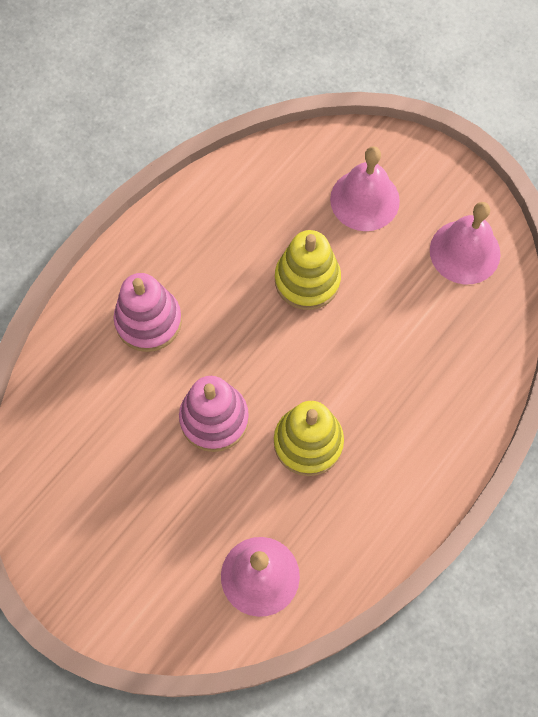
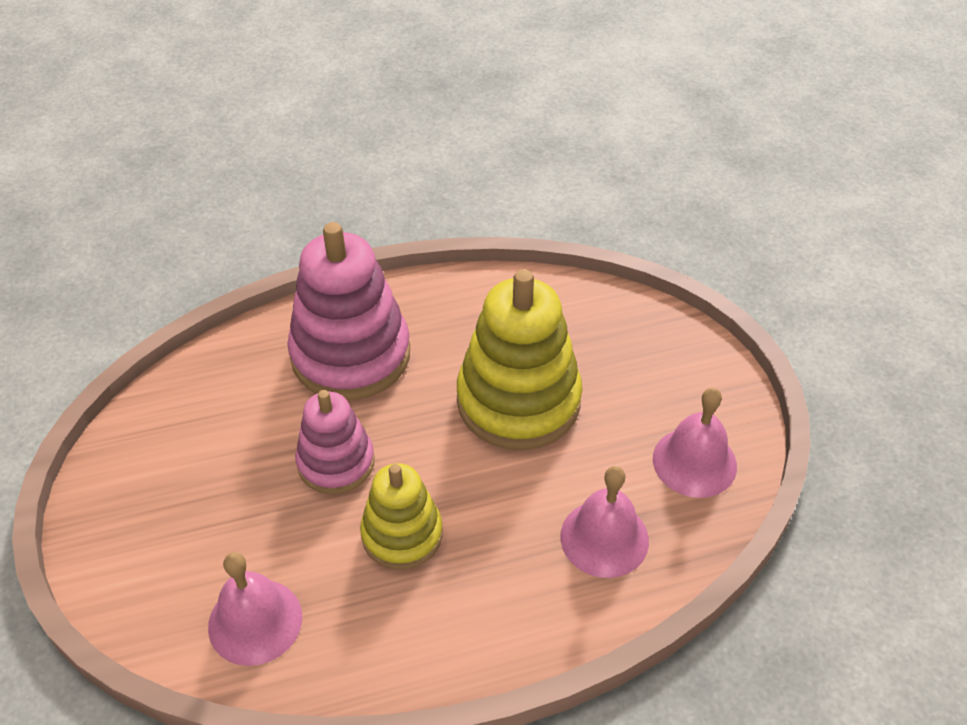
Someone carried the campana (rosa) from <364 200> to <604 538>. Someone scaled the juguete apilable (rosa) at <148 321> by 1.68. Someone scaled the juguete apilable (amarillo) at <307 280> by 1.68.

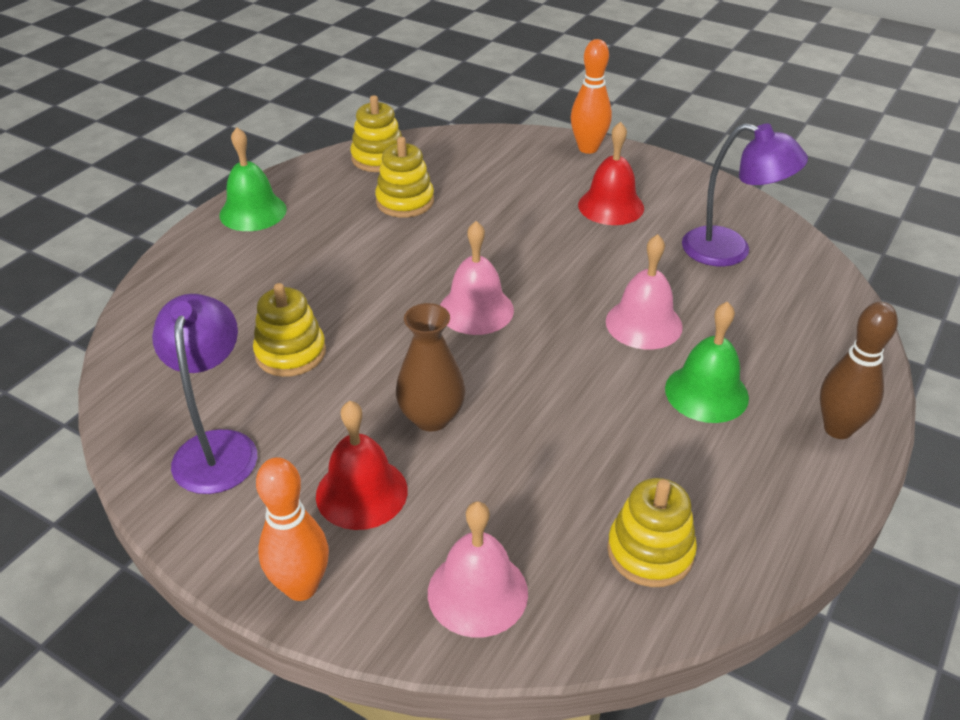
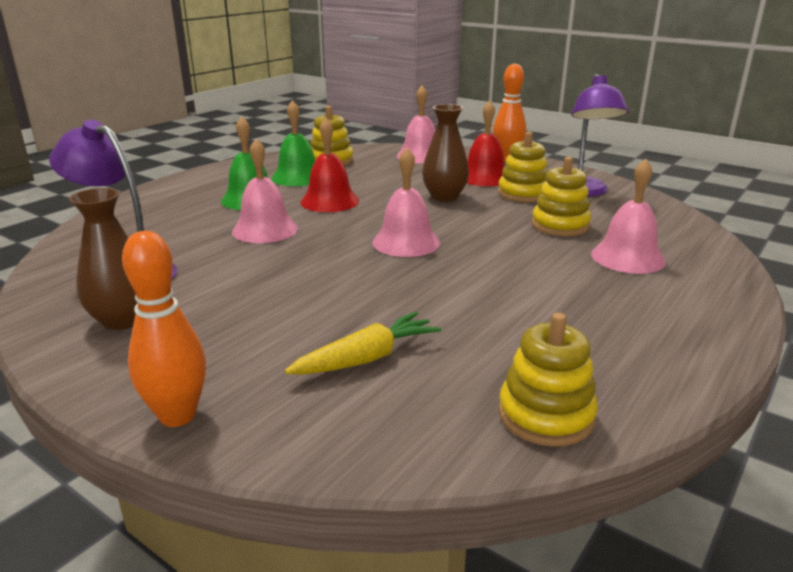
Someone took away the bolo (marrón) at <838 429>. Someone put down the florero (marrón) at <122 320>. Someone put down the zanahoria (amarillo) at <367 358>. Someone put down the campana (rosa) at <627 257>. Someone carried the campana (verde) from <253 212> to <298 177>. Someone carried the juguete apilable (amarillo) from <405 201> to <523 193>. Someone carried the campana (rojo) from <611 206> to <329 201>.

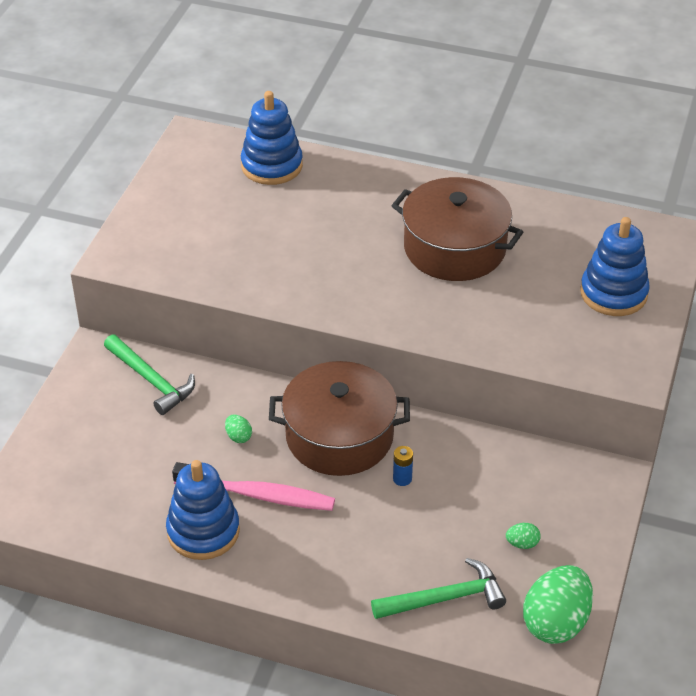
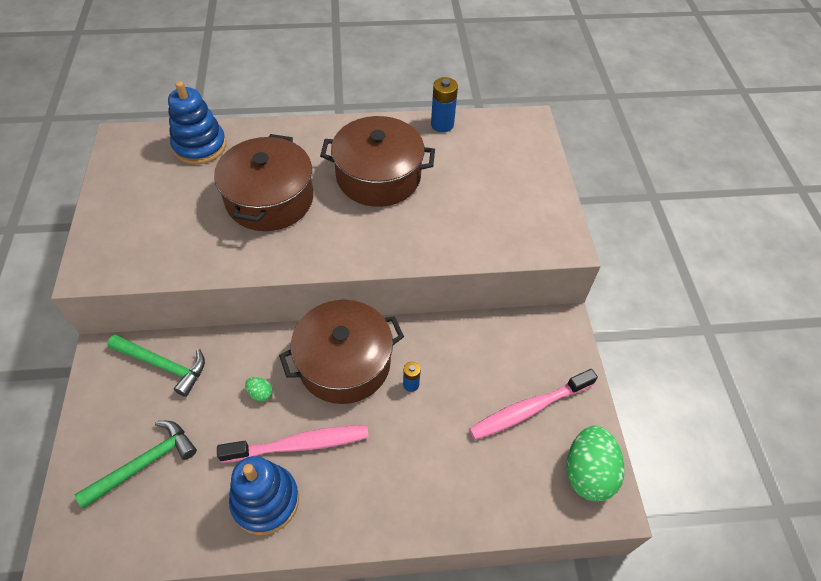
Someone took away the juguete apilable (azul) at <613 293>. Someone put down the olla (marrón) at <270 199>. Someone put down the pila (azul) at <442 124>. Someone carried the martillo (verde) from <445 598> to <145 463>. Someone swapped the huevo (verde) at <522 543> for the cepillo de dientes (rosa) at <528 409>.

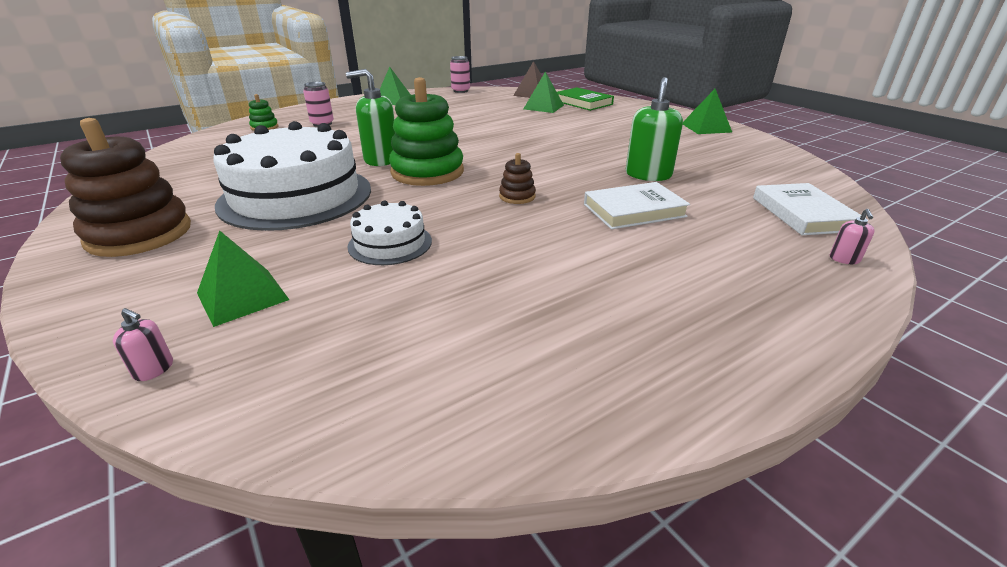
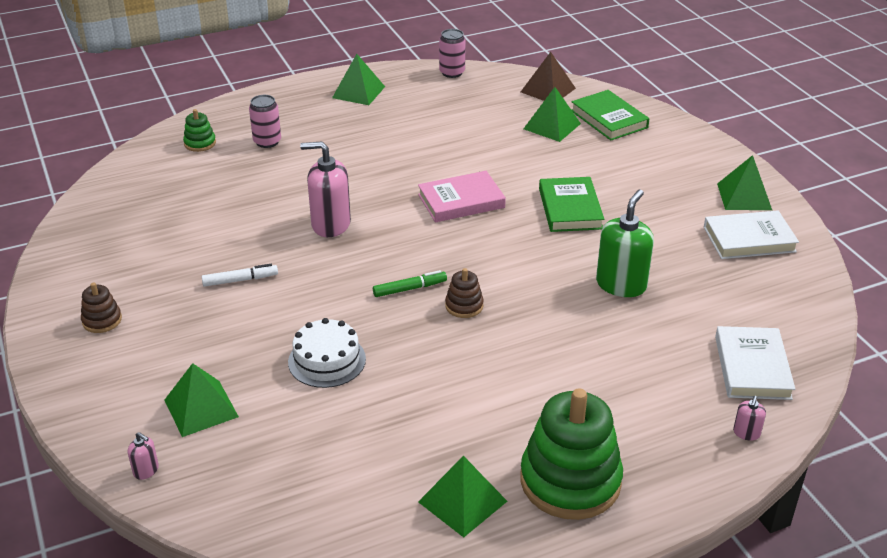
Someone put down the rotulador (verde) at <409 288>. Someone put down the libro (rosa) at <461 201>. Someone put down the pirámide (verde) at <462 501>. Someone put down the libro (verde) at <570 208>. Someone carried the juguete apilable (verde) from <427 172> to <570 481>. Someone carried the libro (blanco) from <634 210> to <749 239>. Someone swapped the tarta (blanco) at <296 196> for the rotulador (blanco) at <240 280>. Someone repainted the dispensador de jabón (verde) at <381 159>, which became the dispensador de jabón (rosa) at <330 224>. Someone scaled the juguete apilable (marrón) at <139 234> by 0.45.

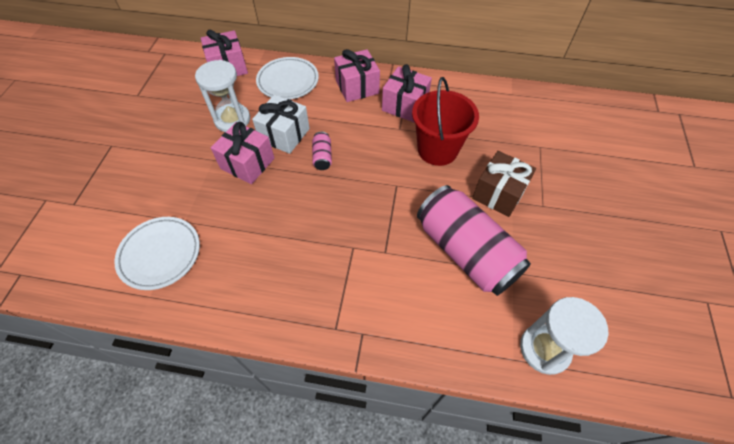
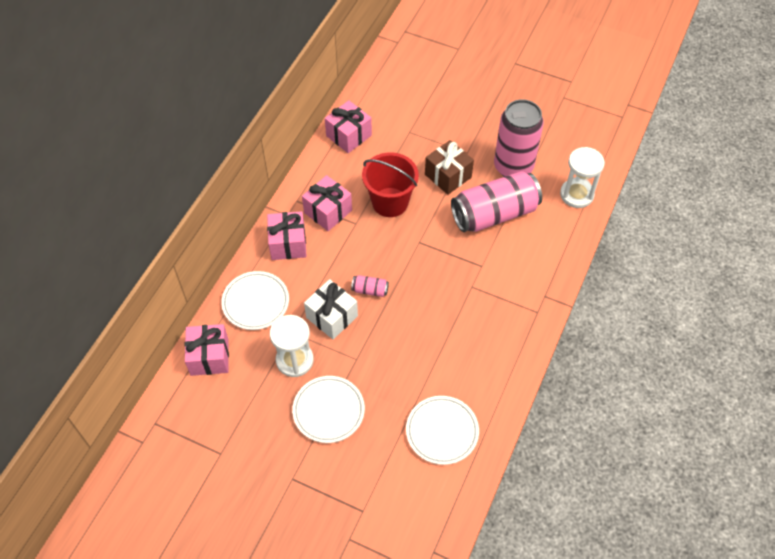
Someone put down the plato (blanco) at <328 411>. Someone put down the lata (rosa) at <513 167>. Someone carried the regalo (rosa) from <247 163> to <348 135>.

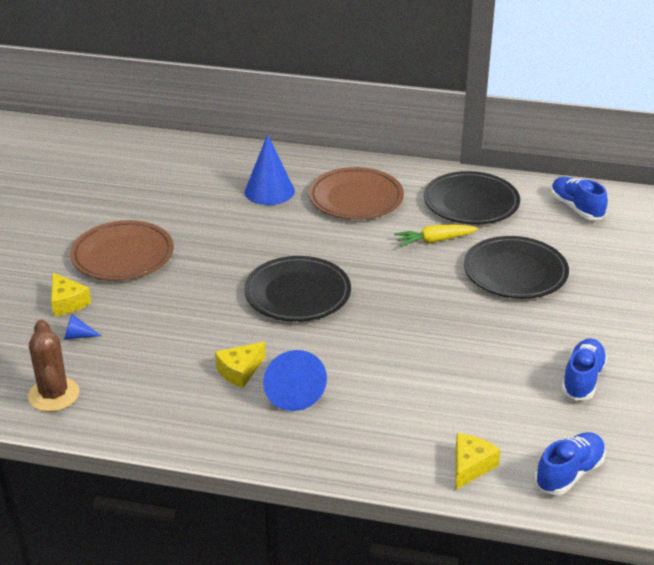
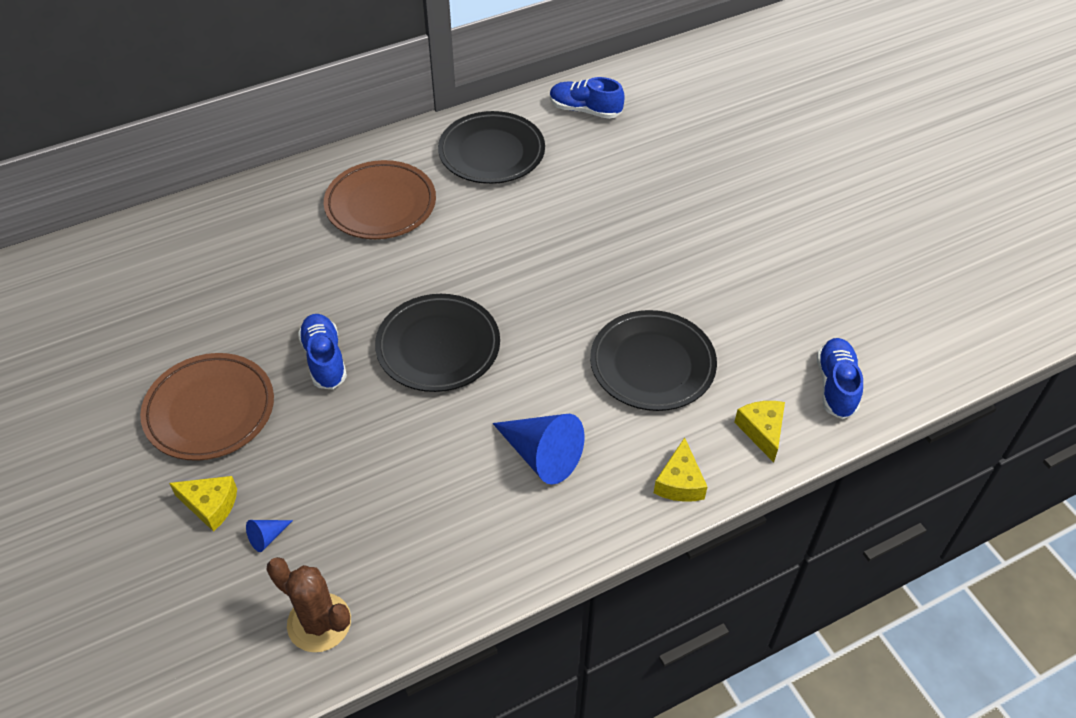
Someone took away the cono (azul) at <269 191>. Someone took away the zanahoria (amarillo) at <435 241>. Someone carried the queso (amarillo) from <240 371> to <679 482>. Someone carried the plato (negro) from <515 272> to <652 365>. Someone carried the zapato (azul) from <582 379> to <324 359>.

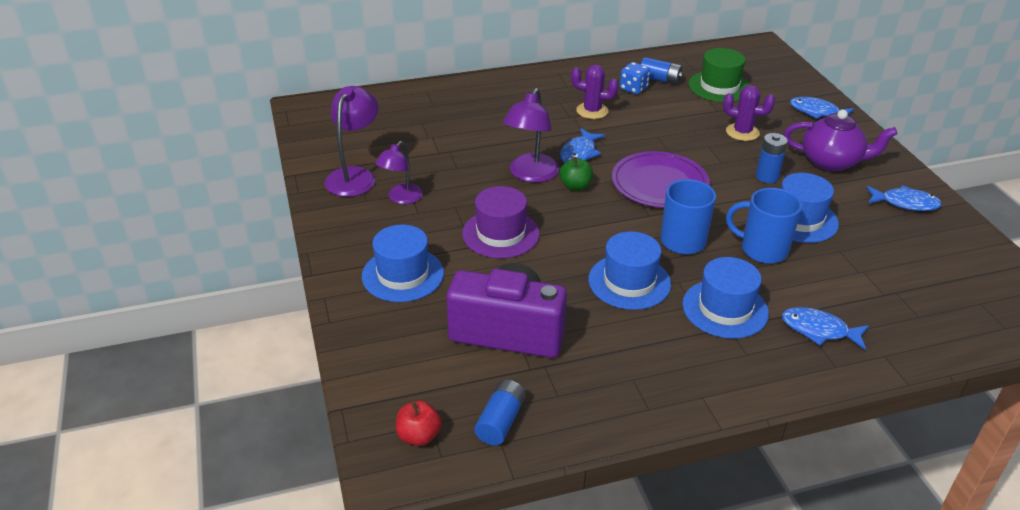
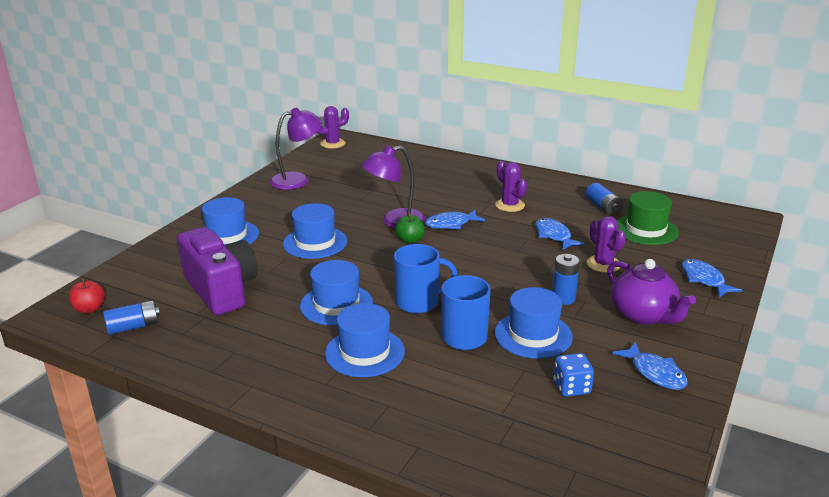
Someone took away the lámpara (morado) at <401 198>. Someone took away the plato (morado) at <659 183>. Someone put down the cactus (morado) at <332 144>. Someone carried the dado (azul) from <633 88> to <571 387>. Someone carried the pez (azul) from <819 330> to <554 236>. Someone repainted the sombrero (morado) at <500 234>, which became the sombrero (azul) at <315 242>.

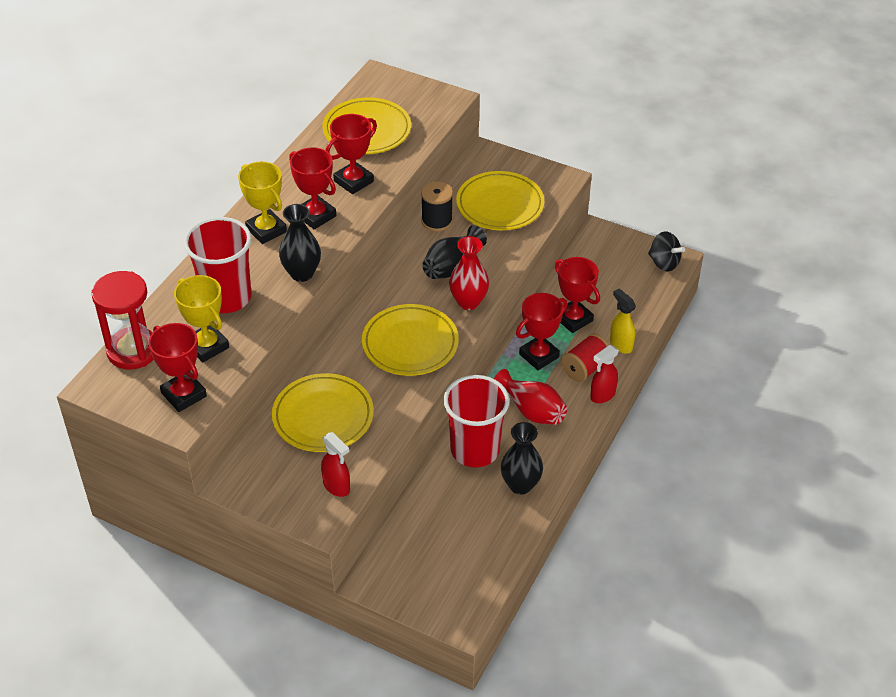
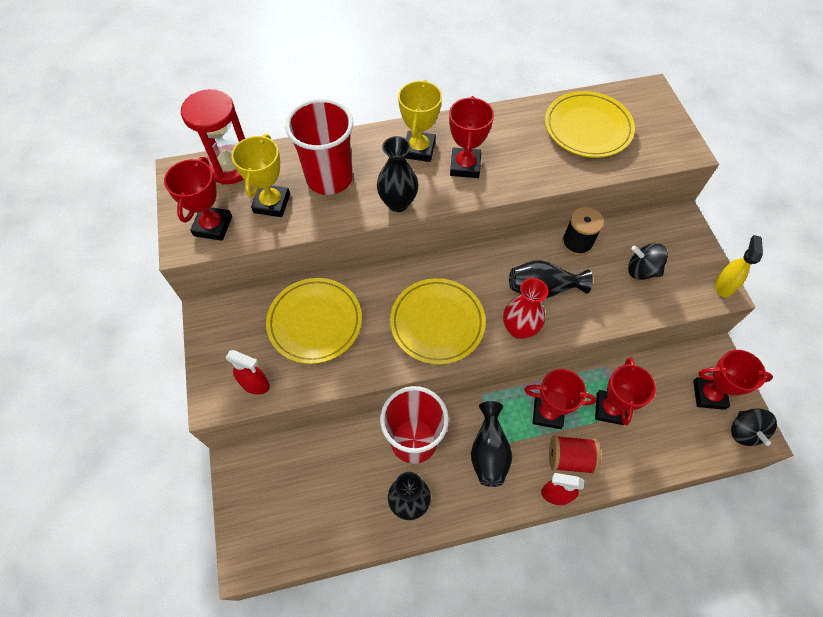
Someone carried the trofeo (rojo) from <353 181> to <709 395>. Someone carried the pulverizador (amarillo) from <620 344> to <723 286>. Someone swapped the plato (amarillo) at <500 205> for the peonza (negro) at <642 270>. Someone repainted the florero (rojo) at <531 410>, which became the florero (negro) at <489 451>. Someone rotated the pulverizador (rojo) at <337 487> by 75 degrees counterclockwise.

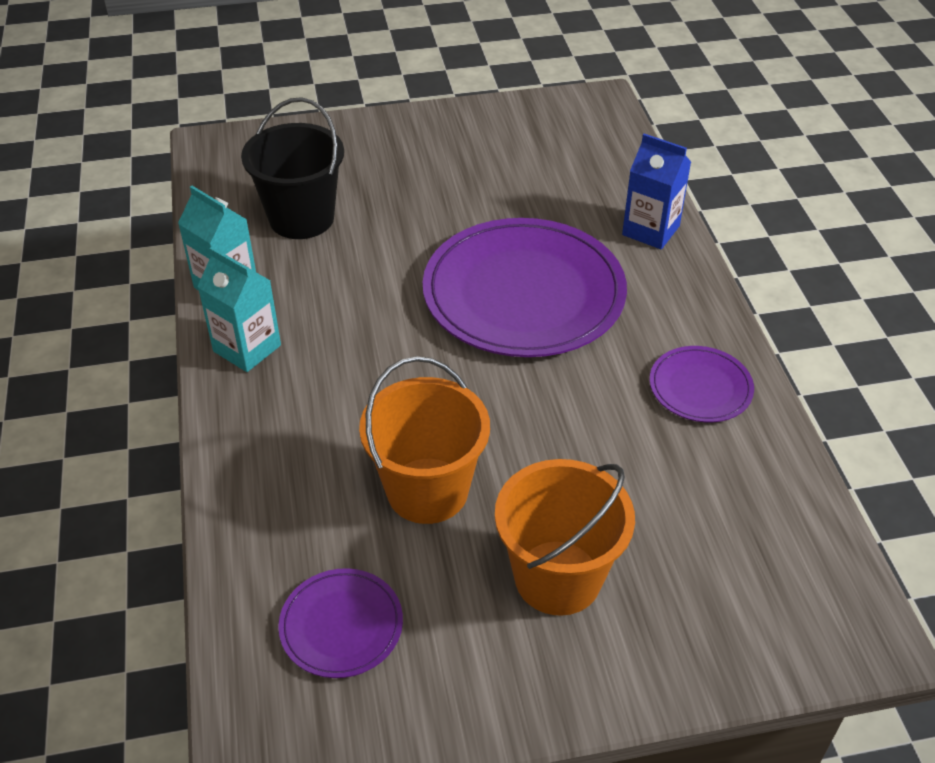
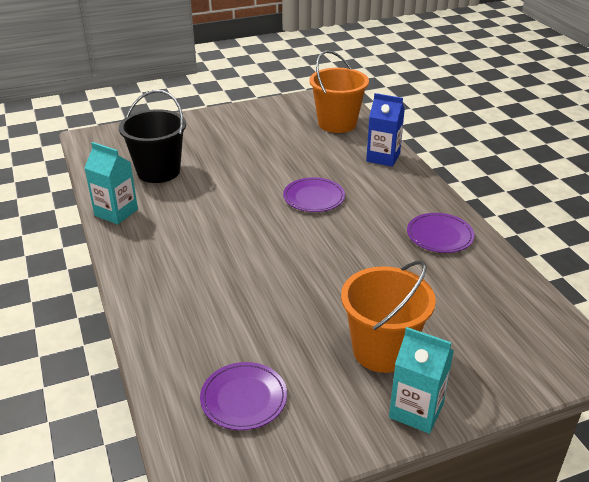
Someone carried the cartón de leche (turquesa) from <247 348> to <416 410>. Someone carried the balde (naranja) from <427 490> to <337 123>. Someone scaled the plato (morado) at <524 293> by 0.47.

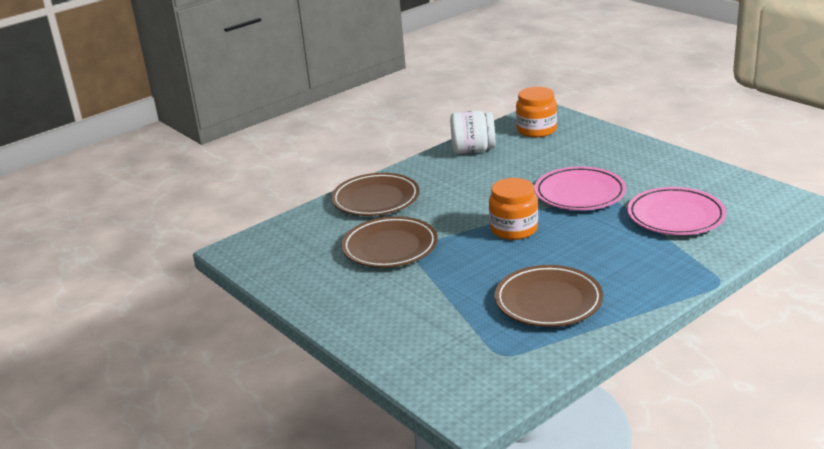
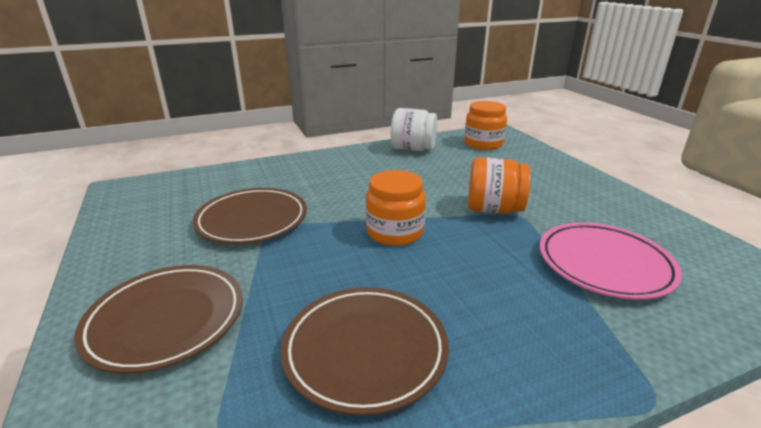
Someone carried the plato (marrón) from <376 199> to <166 320>. Someone swapped the plato (rosa) at <579 193> for the tarro (naranja) at <493 209>.

